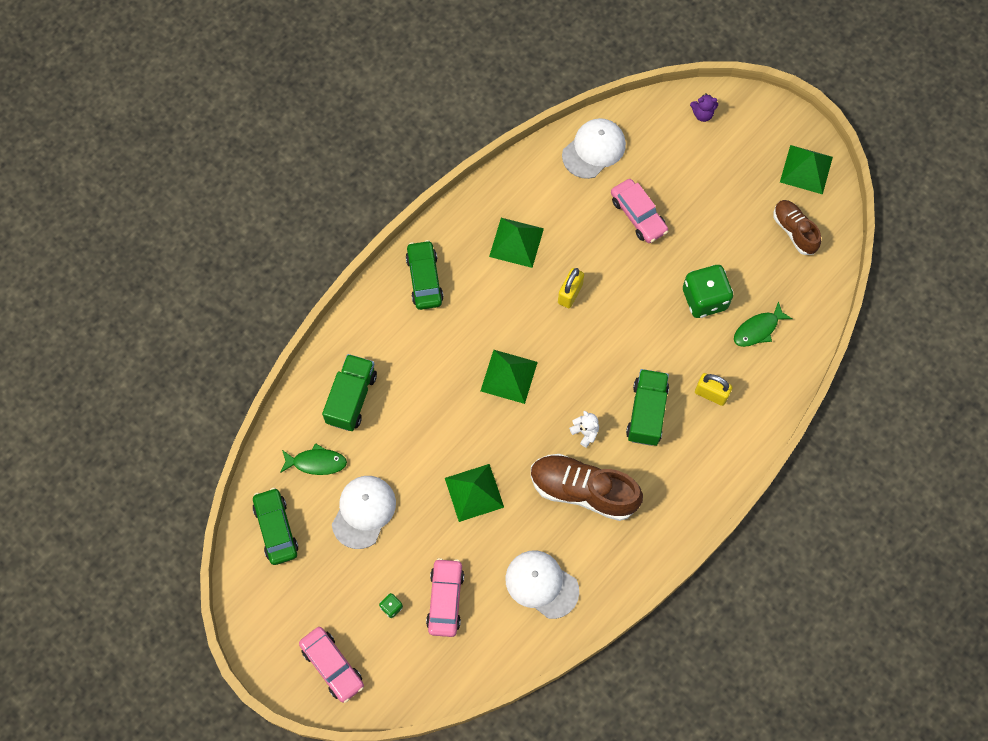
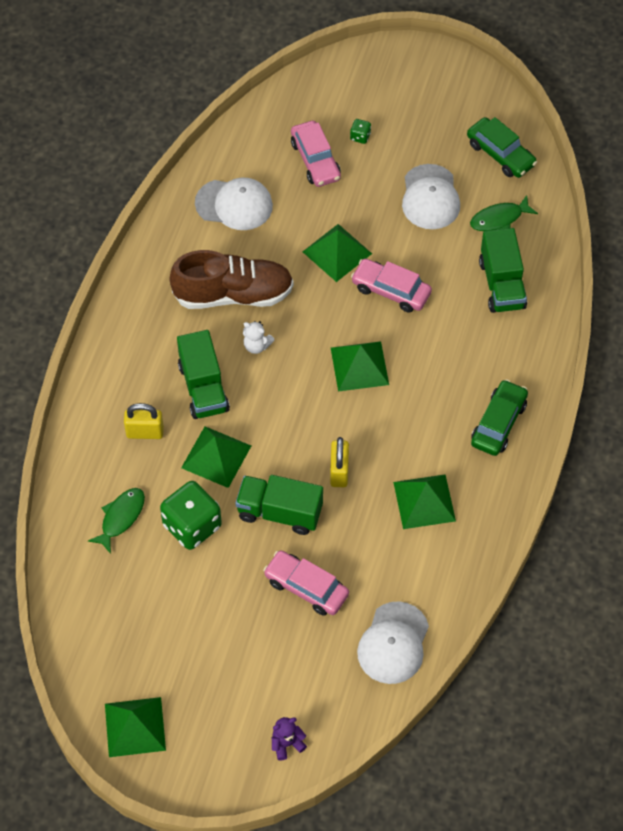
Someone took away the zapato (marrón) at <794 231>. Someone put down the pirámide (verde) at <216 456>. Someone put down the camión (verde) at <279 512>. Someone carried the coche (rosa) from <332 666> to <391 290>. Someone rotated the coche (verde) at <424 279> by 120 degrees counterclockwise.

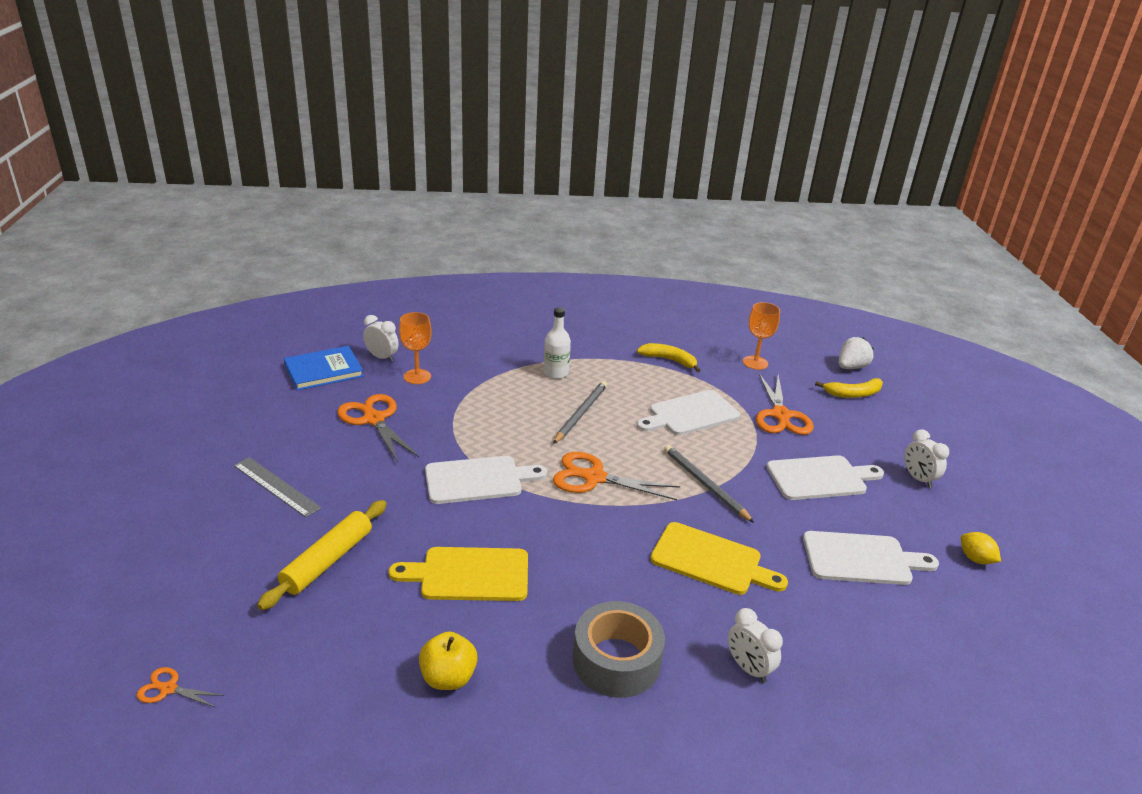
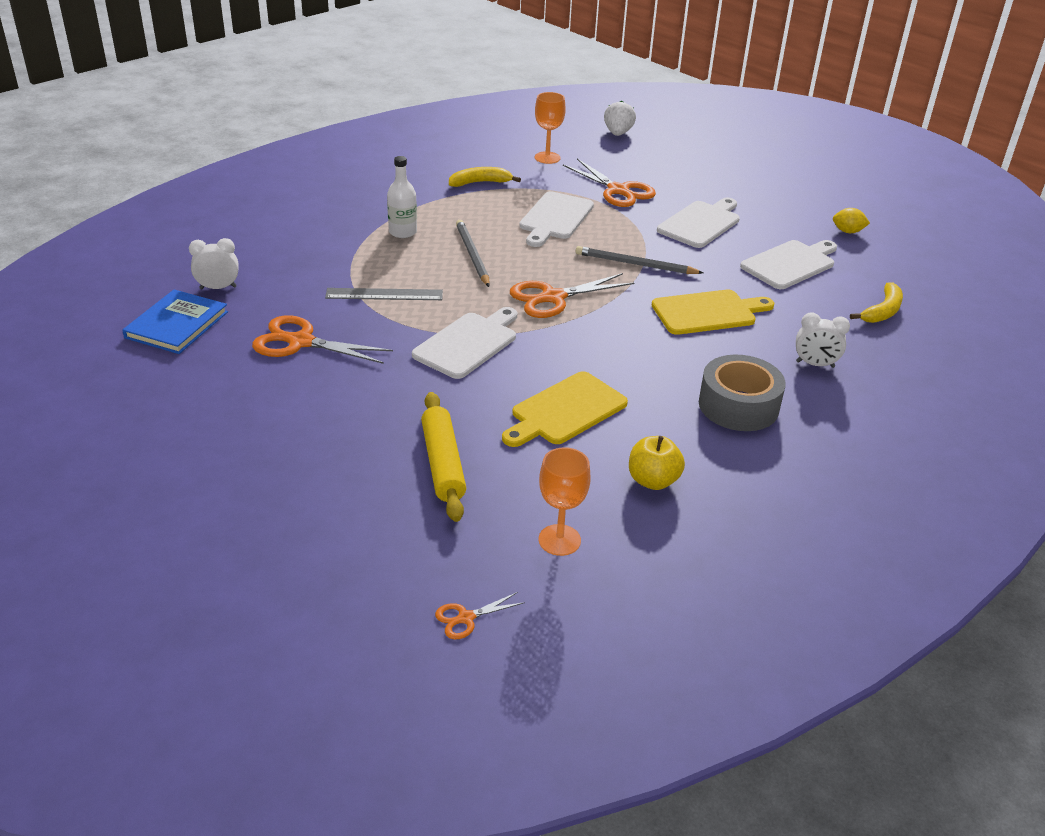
Someone took away the despertador (blanco) at <918 479>. Someone carried the regla (gris) from <276 486> to <384 294>. Someone carried the copa (naranja) from <417 376> to <559 540>. Someone carried the plátano (amarillo) from <853 394> to <882 311>.

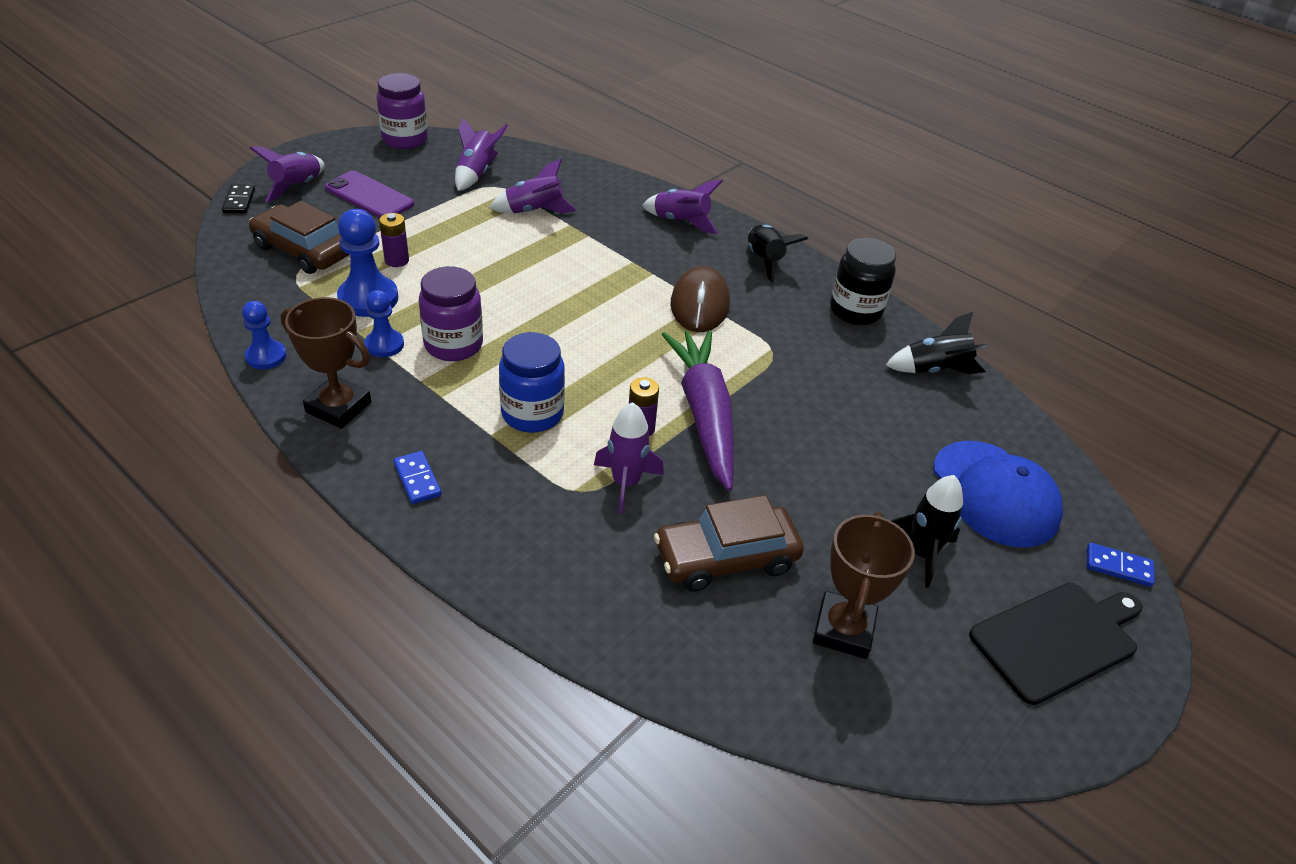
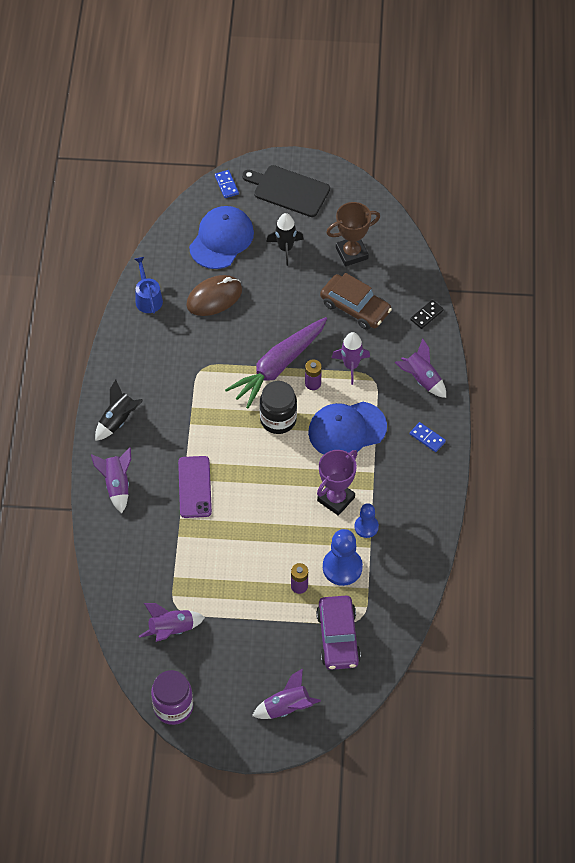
Someone took away the peón (azul) at <266 356>. Someone took away the trofeo (marrón) at <338 407>. Someone carried the ficha de dominó (negro) from <239 201> to <426 315>. Someone carried the móvil (morado) from <369 196> to <194 487>. Someone carried the cohete (morado) from <534 211> to <421 379>. Someone carried the ratón (marrón) from <700 304> to <214 297>. Someone carried the tarro (negro) from <855 311> to <278 420>. Someone swapped the tarro (morado) at <453 345> for the trofeo (morado) at <336 499>. Someone swapped the tarro (azul) at <532 414> for the gorra (azul) at <347 429>. Someone swapped the cohete (negro) at <935 370> for the regadera (azul) at <148 298>. Someone repainted the coche (marrón) at <303 250>, which became the coche (morado) at <338 637>. Someone rotated the ficha de dominó (azul) at <417 479> by 75 degrees counterclockwise.

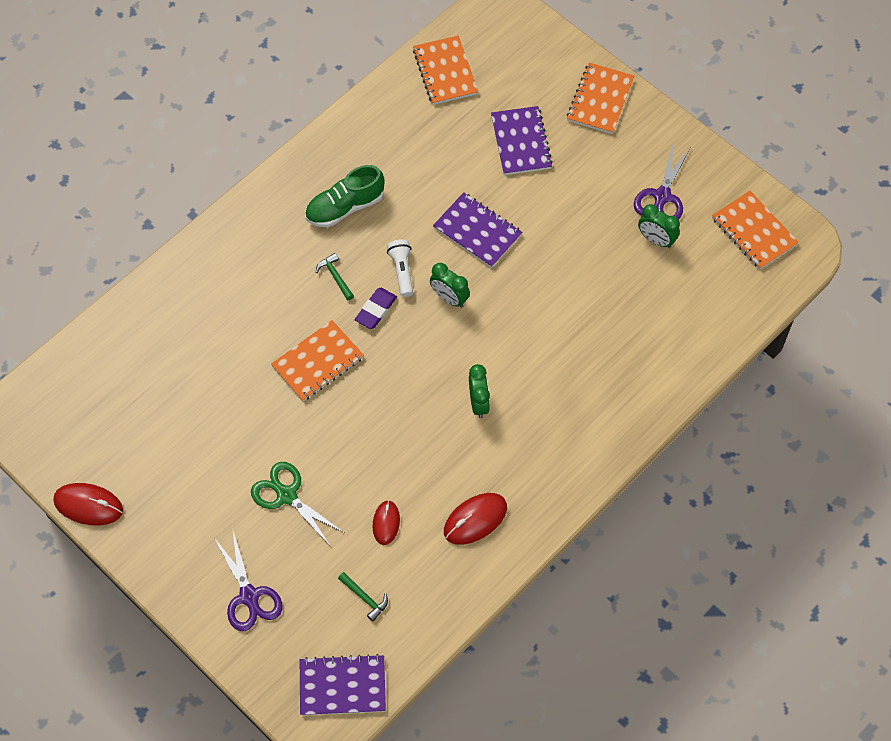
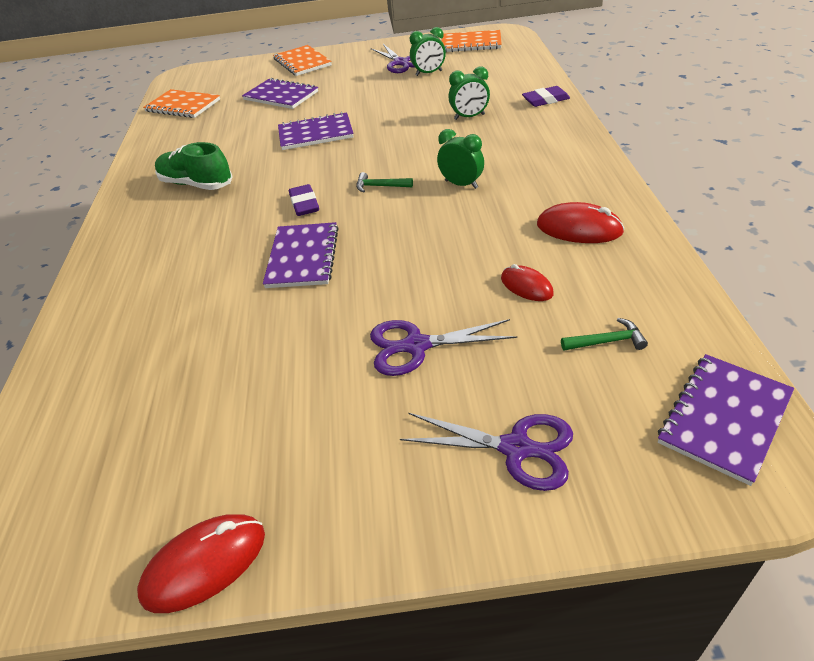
Someone took away the lámpara de mano (blanco) at <402 271>. Someone put down the goma de borrar (morado) at <545 100>. Someone carried the martillo (verde) from <335 276> to <380 186>. Someone carried the despertador (verde) from <449 298> to <469 117>. Someone repainted the tijeras (verde) at <286 495>, which became the tijeras (morado) at <416 346>. Someone repainted the cuaderno (naranja) at <318 362>, which became the cuaderno (morado) at <303 257>. Someone rotated the zapato (verde) at <345 207> by 105 degrees clockwise. Someone rotated the ratón (rojo) at <475 519> by 75 degrees counterclockwise.

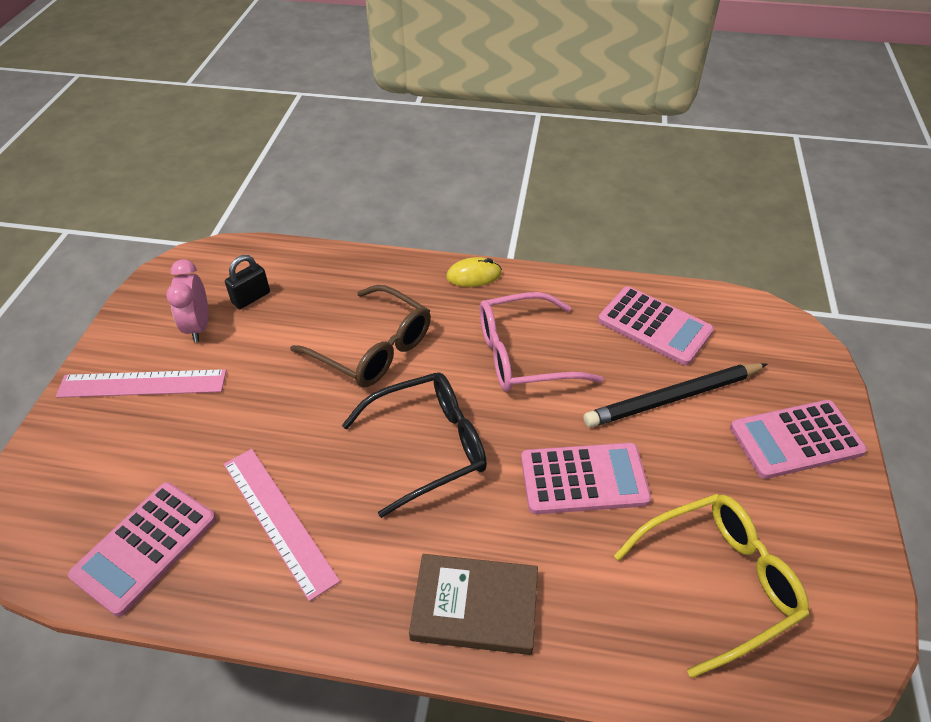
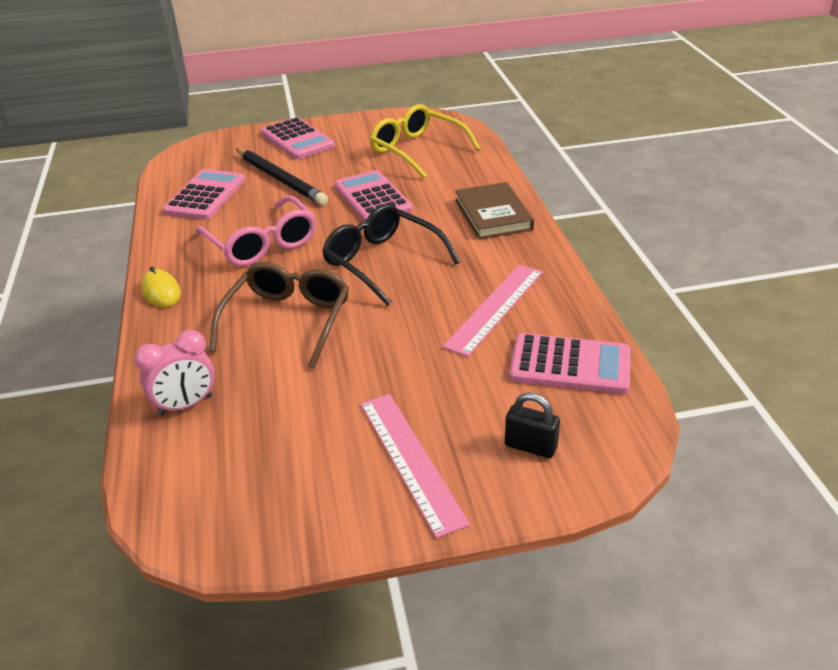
Someone carried the despertador (rosa) from <198 327> to <186 405>. Someone carried the candado (negro) from <251 298> to <530 446>.

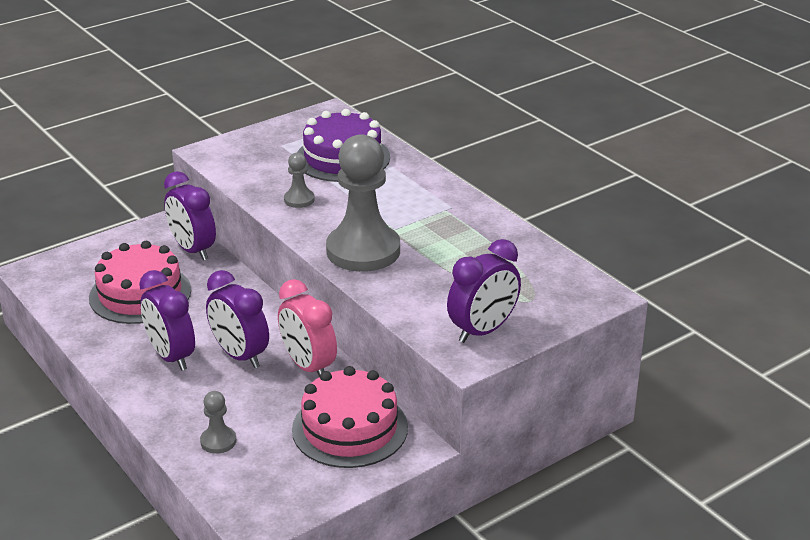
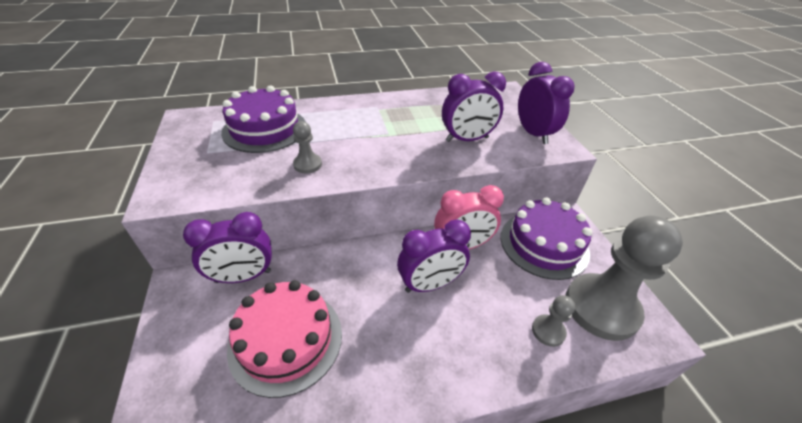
Someone carried the despertador (morado) from <171 357> to <467 139>. Someone carried the peón (gris) from <363 251> to <601 308>. Someone repainted the tarta (rosa) at <350 428>, which became the tarta (morado) at <544 244>.

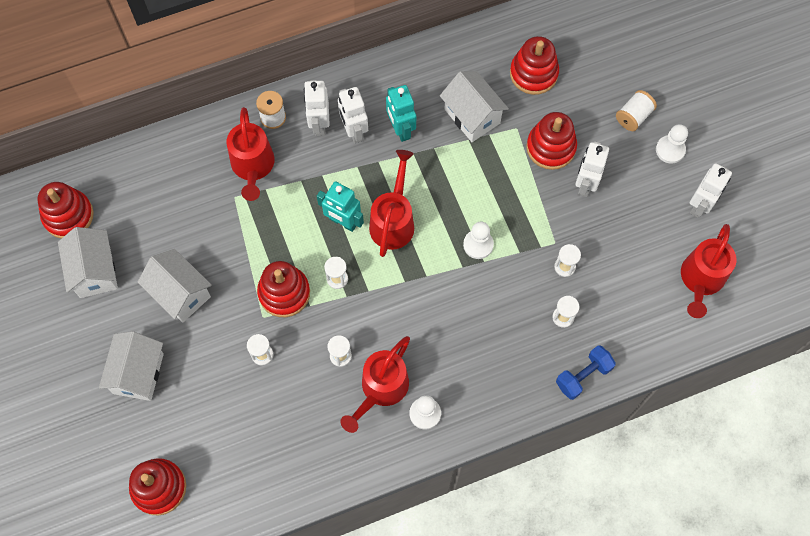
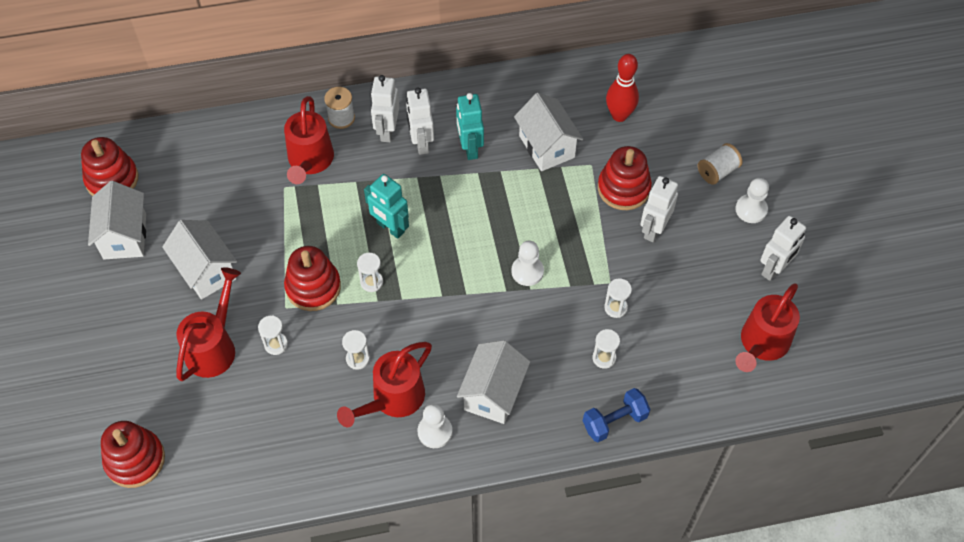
Someone carried the casa (blanco) from <138 373> to <493 393>. Someone carried the regadera (rojo) from <393 220> to <214 346>. Someone swapped the juguete apilable (rojo) at <533 73> for the bolo (rojo) at <619 115>.

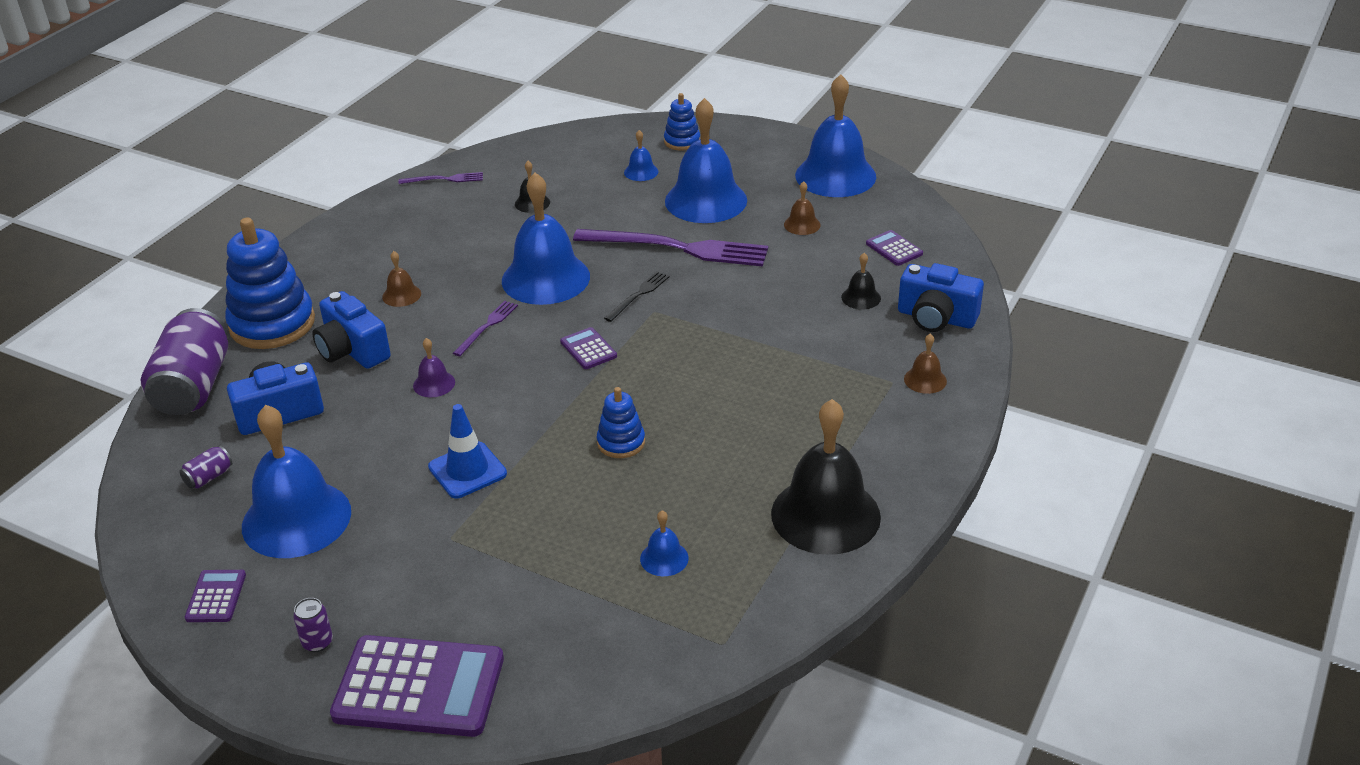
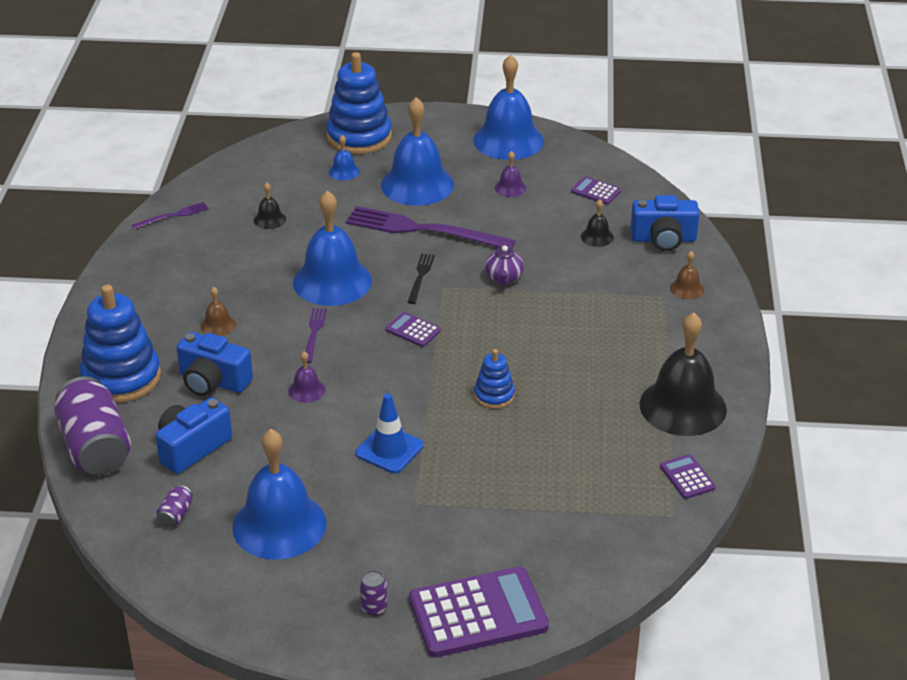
Someone took away the campana (azul) at <664 558>. Someone put down the tetera (morado) at <504 278>. Someone carried the calculadora (morado) from <216 597> to <687 477>. Someone repainted the campana (marrón) at <802 224>, which became the campana (morado) at <510 188>. Someone rotated the tenedor (morado) at <677 248> by 150 degrees counterclockwise. Someone scaled the juguete apilable (azul) at <682 141> by 1.96.

